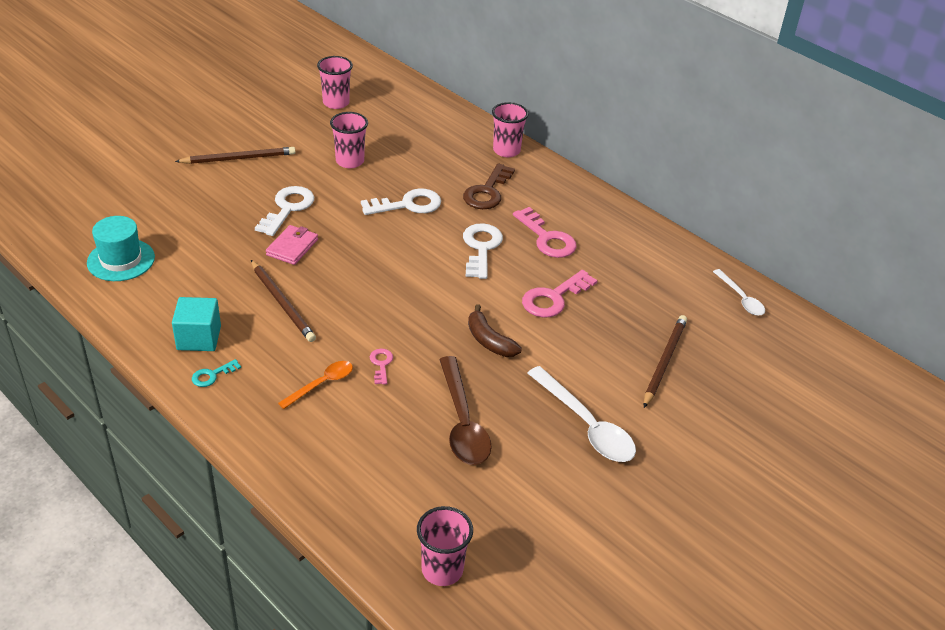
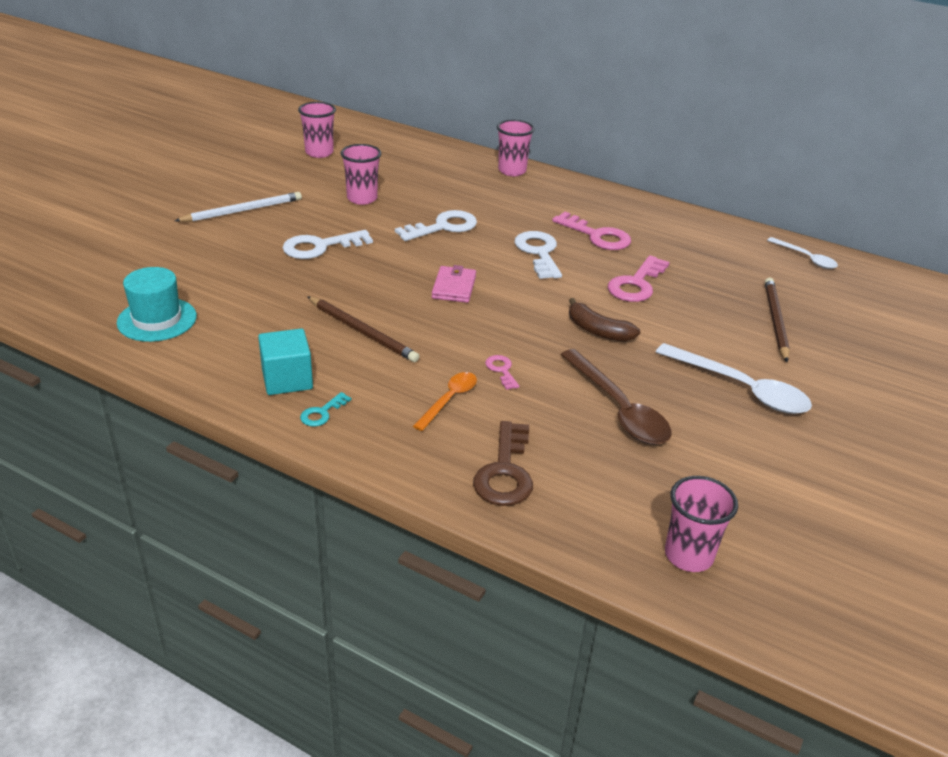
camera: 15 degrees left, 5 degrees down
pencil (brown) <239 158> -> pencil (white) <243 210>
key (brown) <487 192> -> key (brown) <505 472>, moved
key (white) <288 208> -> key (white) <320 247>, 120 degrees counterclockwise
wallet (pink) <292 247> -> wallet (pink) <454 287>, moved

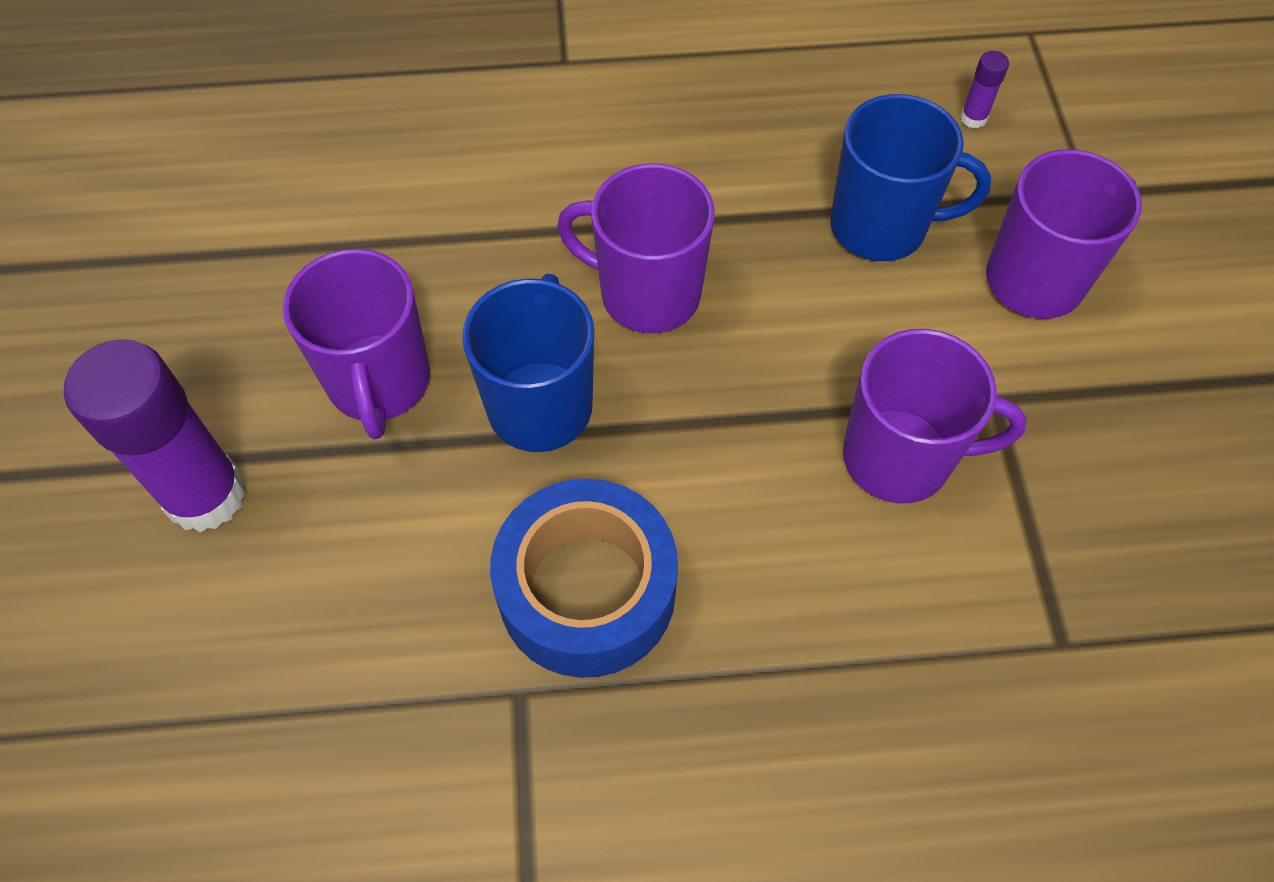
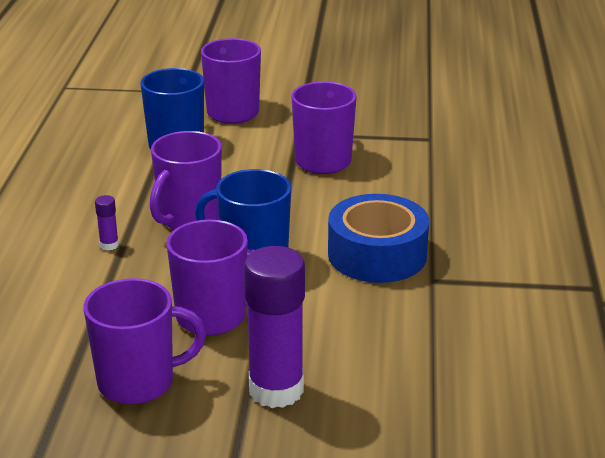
camera: 80 degrees left, 30 degrees down
glue stick (purple) <973 118> -> glue stick (purple) <109 245>, moved
none -> mug (purple) <139 382>

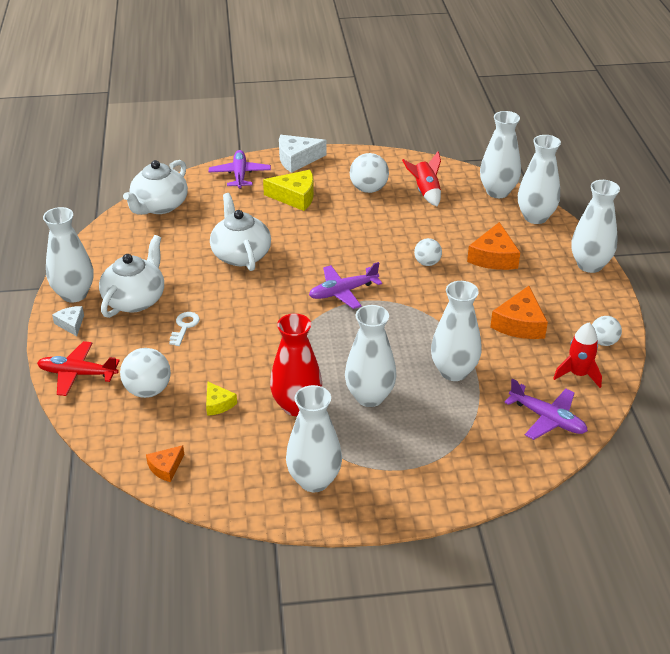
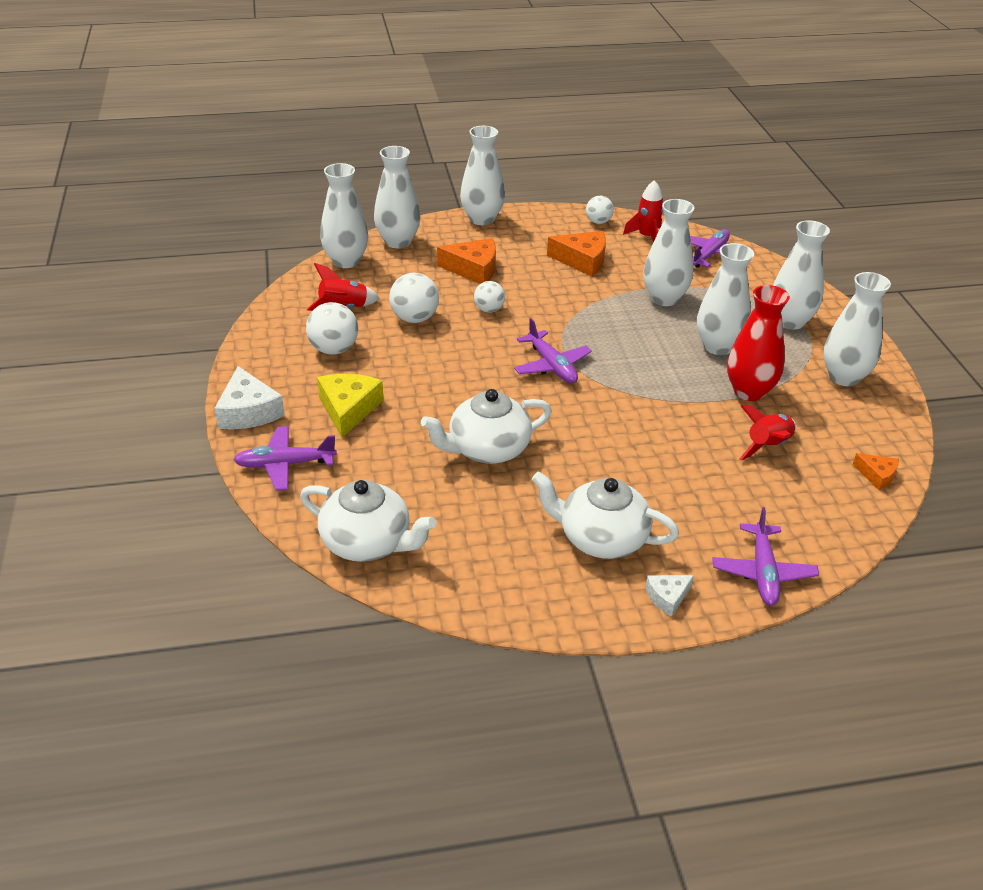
camera: 95 degrees left, 0 degrees up
vase (white) <74 294> -> vase (white) <790 321>, moved
key (white) <184 327> -> none
plane (red) <77 374> -> plane (purple) <763 572>
ball (white) <148 390> -> ball (white) <414 318>, moved
cheese (yellow) <218 404> -> rocket (red) <768 446>

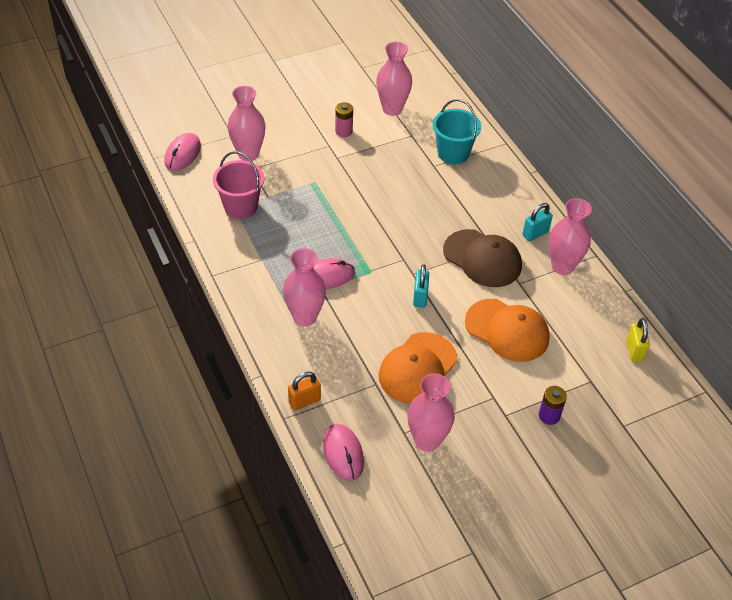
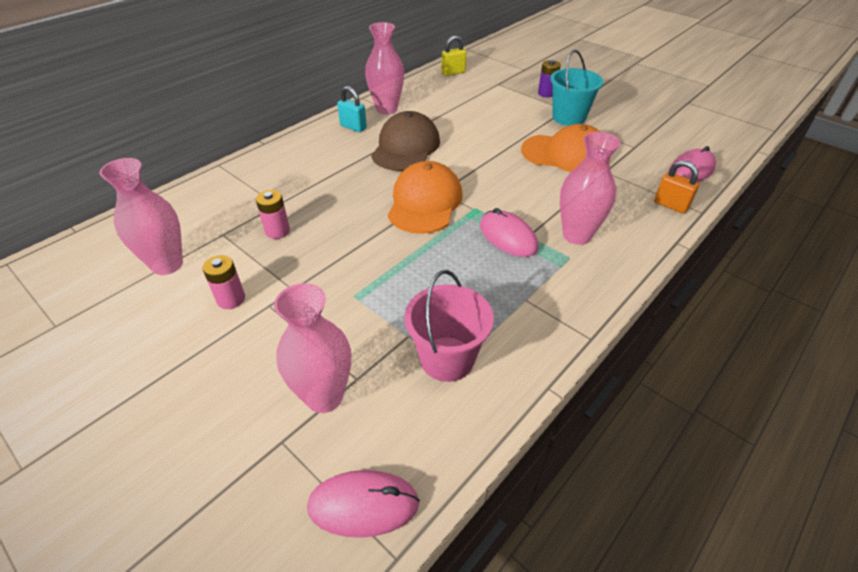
camera: 110 degrees left, 5 degrees down
bucket (turquoise) <453 153> -> bucket (turquoise) <569 117>, moved
padlock (turquoise) <420 297> -> none
cap (orange) <507 330> -> cap (orange) <425 202>, moved
vase (pink) <427 440> -> none
none -> battery (pink) <277 231>

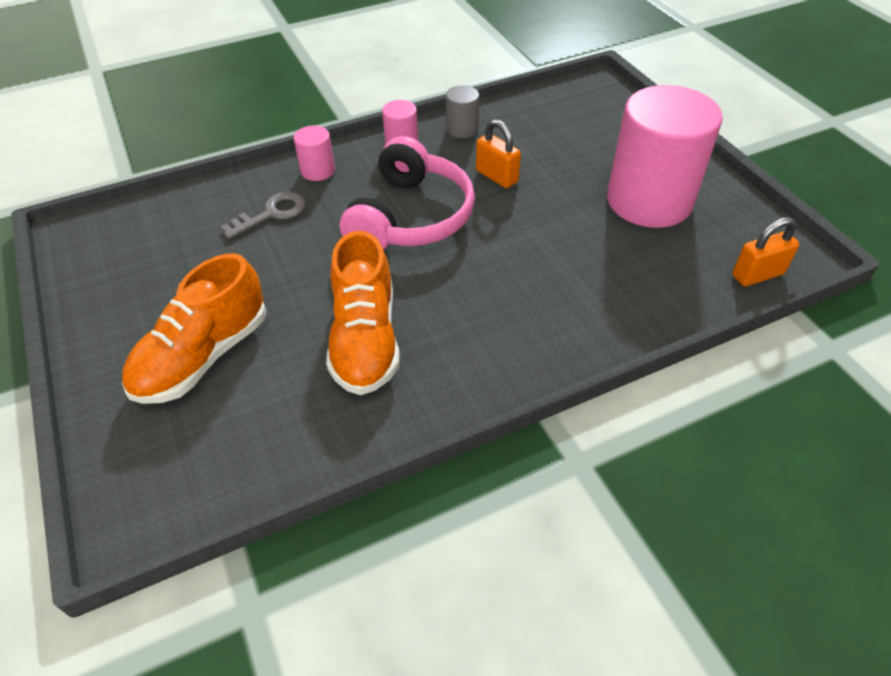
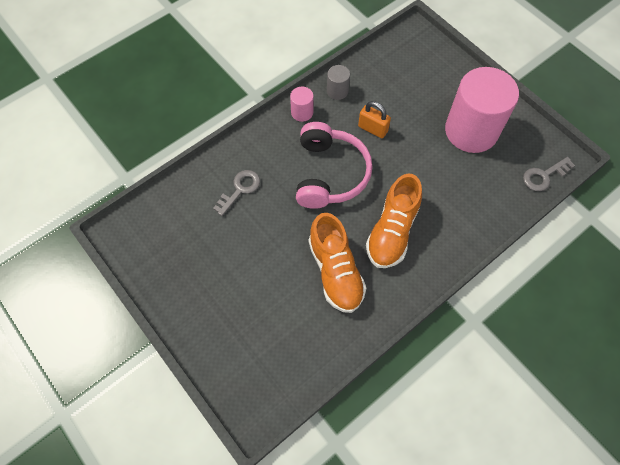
camera: 15 degrees left, 15 degrees up
cylinder (pink) <318 171> -> none
padlock (orange) <757 274> -> key (grey) <544 176>
shoe (orange) <203 356> -> shoe (orange) <392 231>, moved

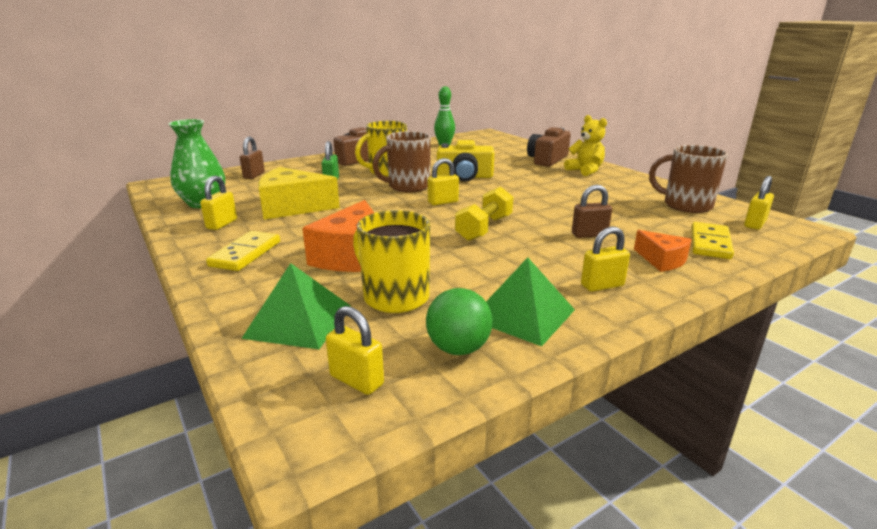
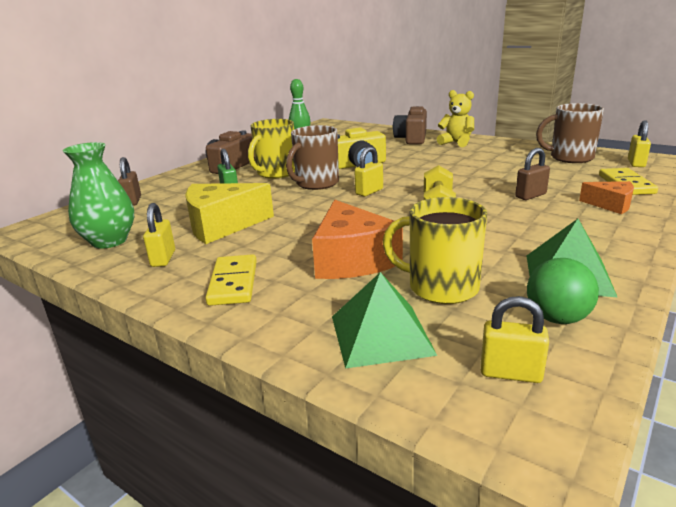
camera: 20 degrees left, 0 degrees up
padlock (yellow) <602 285> -> none

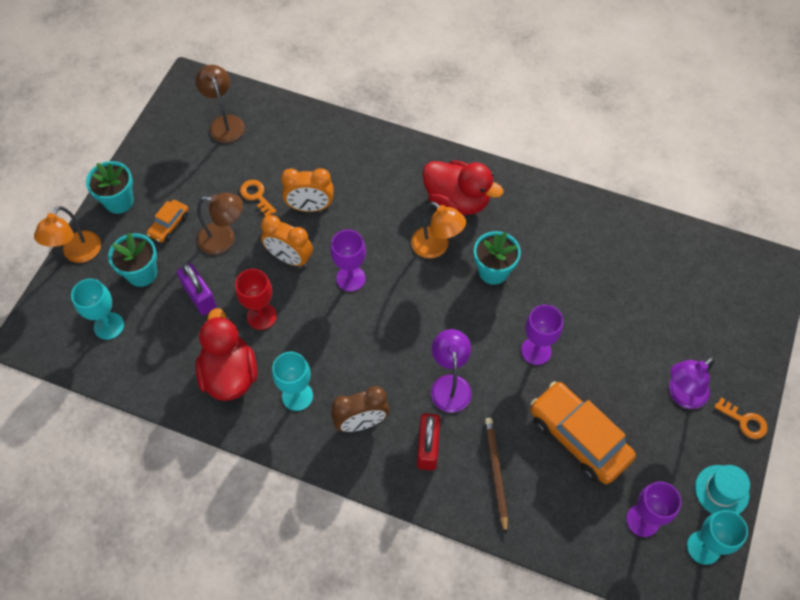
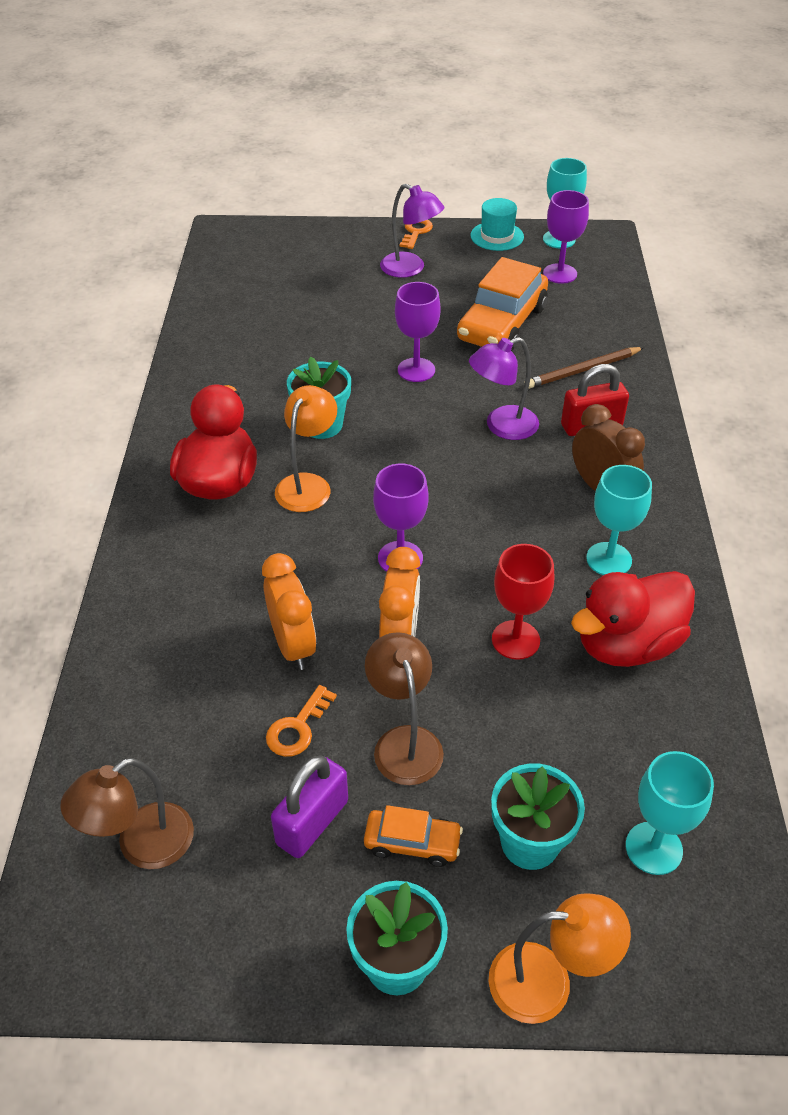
camera: 110 degrees left, 15 degrees down
padlock (purple) <200 297> -> padlock (purple) <312 822>, moved

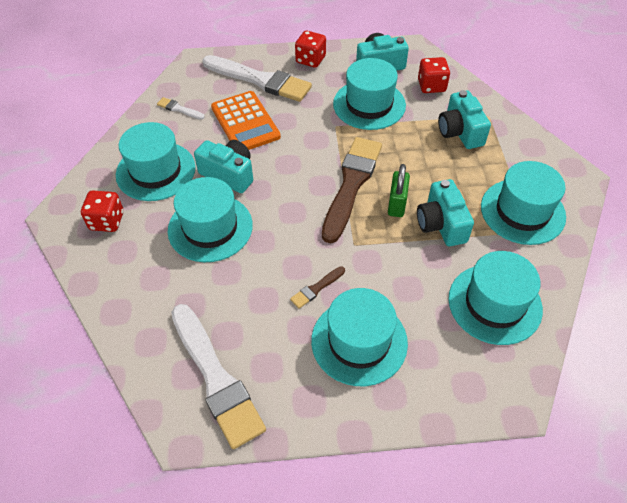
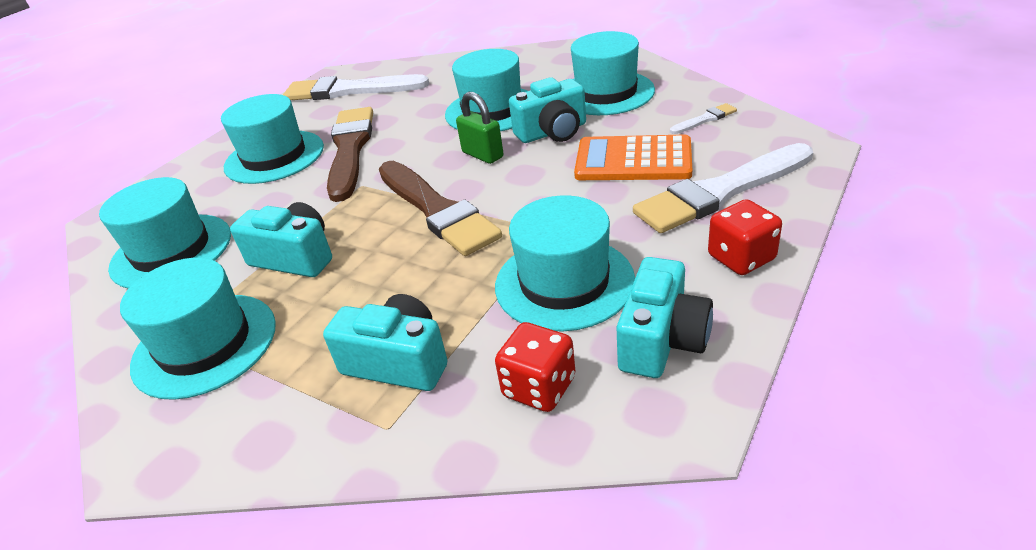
camera: 130 degrees right, 15 degrees down
padlock (green) <396 204> -> padlock (green) <482 155>, moved
dice (red) <107 221> -> none
brush (brown) <316 288> -> brush (brown) <350 150>, x2.34

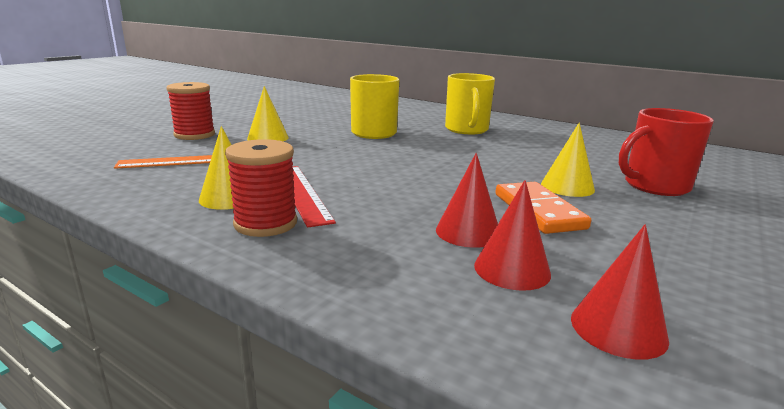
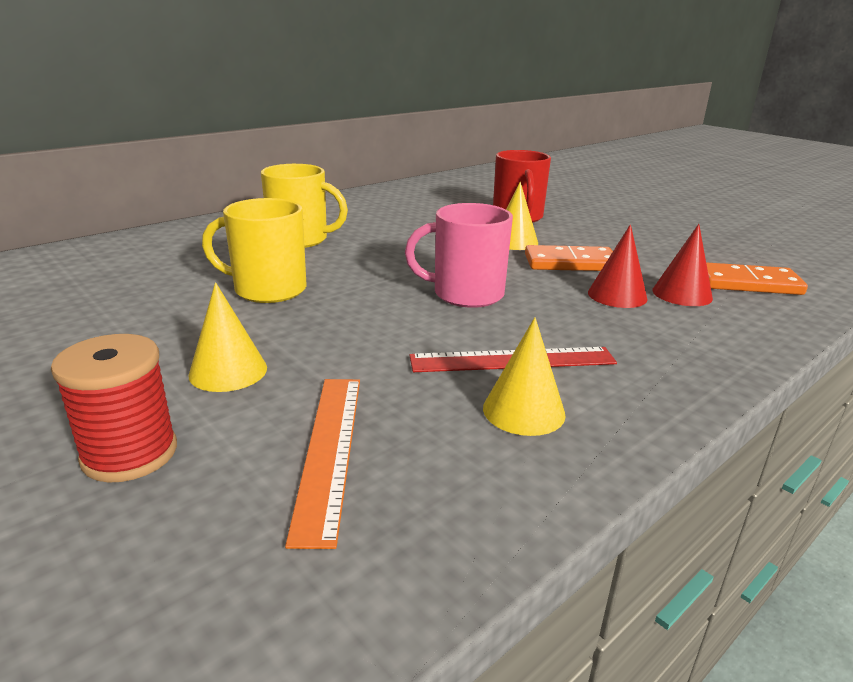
camera: 75 degrees left, 5 degrees up
spool (red) <265 223> -> none
cone (red) <618 328> -> domino (orange) <747 283>
none -> mug (pink) <466 294>

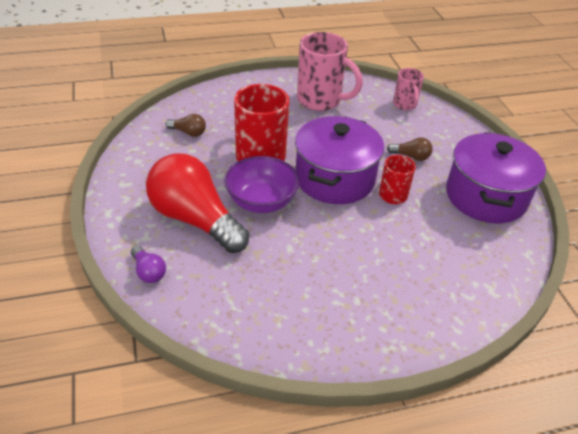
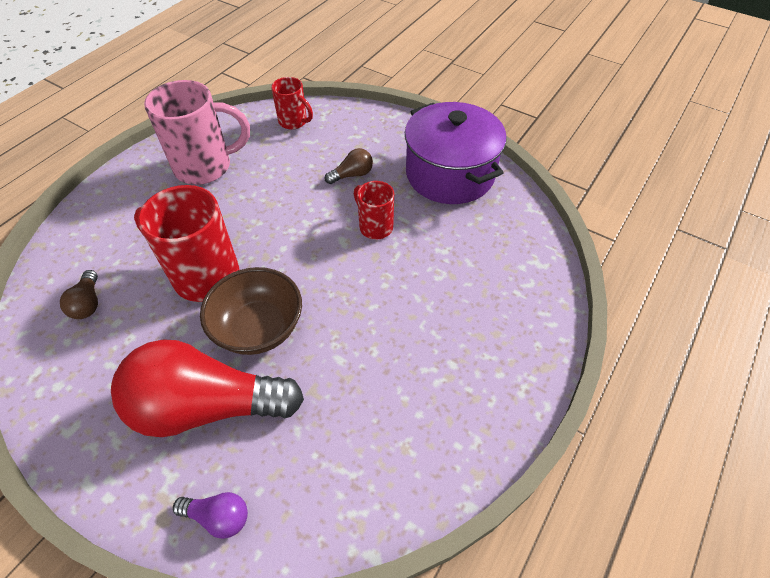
camera: 40 degrees left, 10 degrees up
mug (pink) <405 105> -> mug (red) <294 122>
light bulb (brown) <188 132> -> light bulb (brown) <88 303>, 105 degrees clockwise
pot (purple) <335 178> -> none
bowl (purple) <261 201> -> bowl (brown) <259 328>

